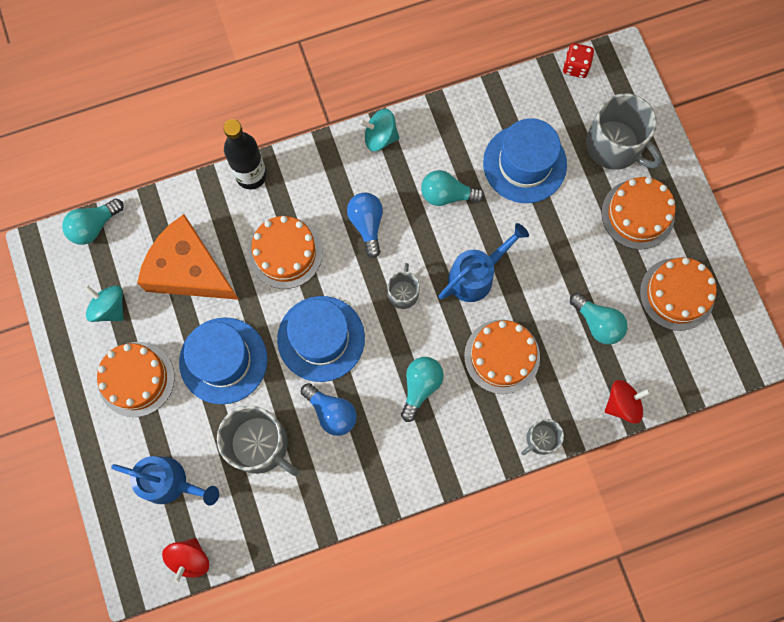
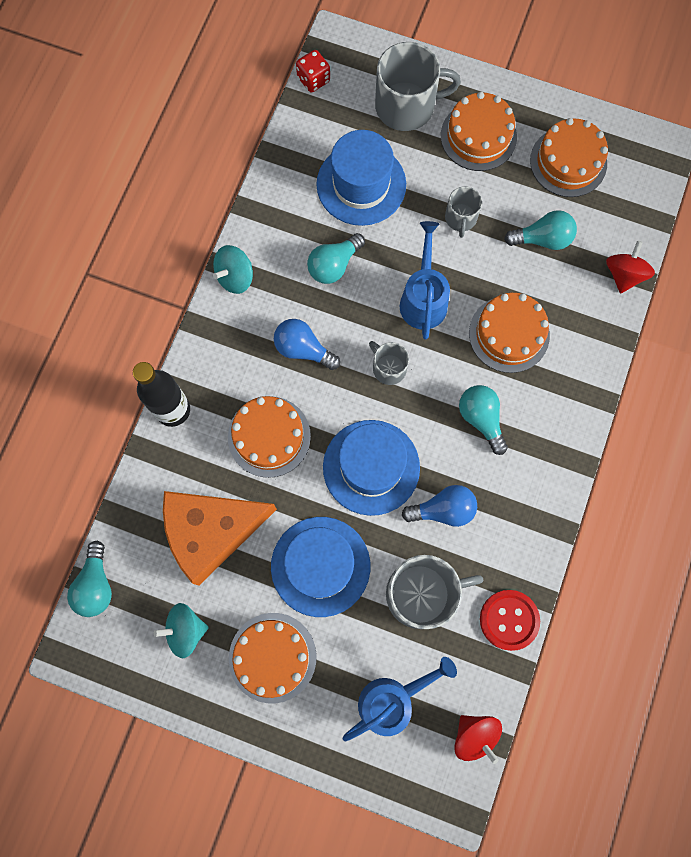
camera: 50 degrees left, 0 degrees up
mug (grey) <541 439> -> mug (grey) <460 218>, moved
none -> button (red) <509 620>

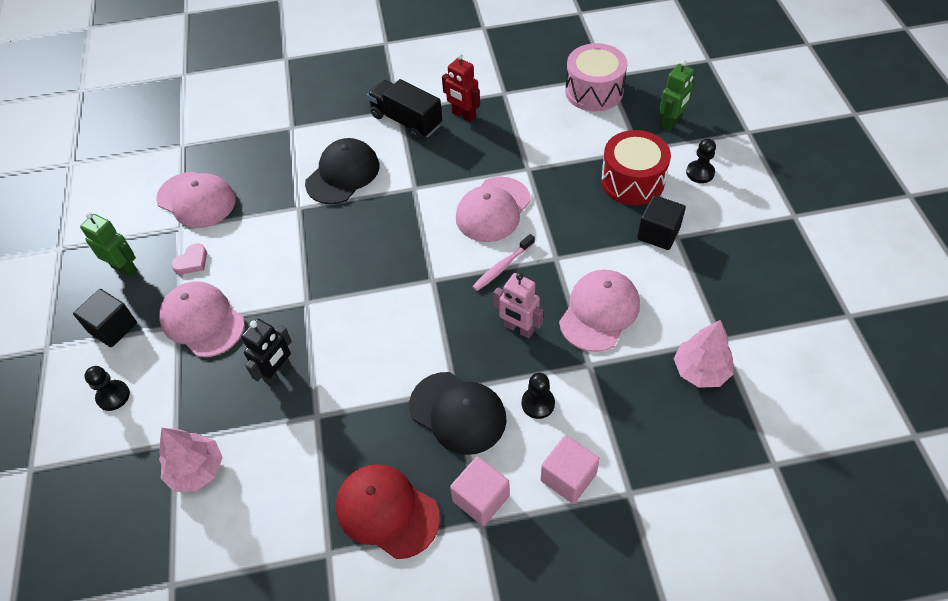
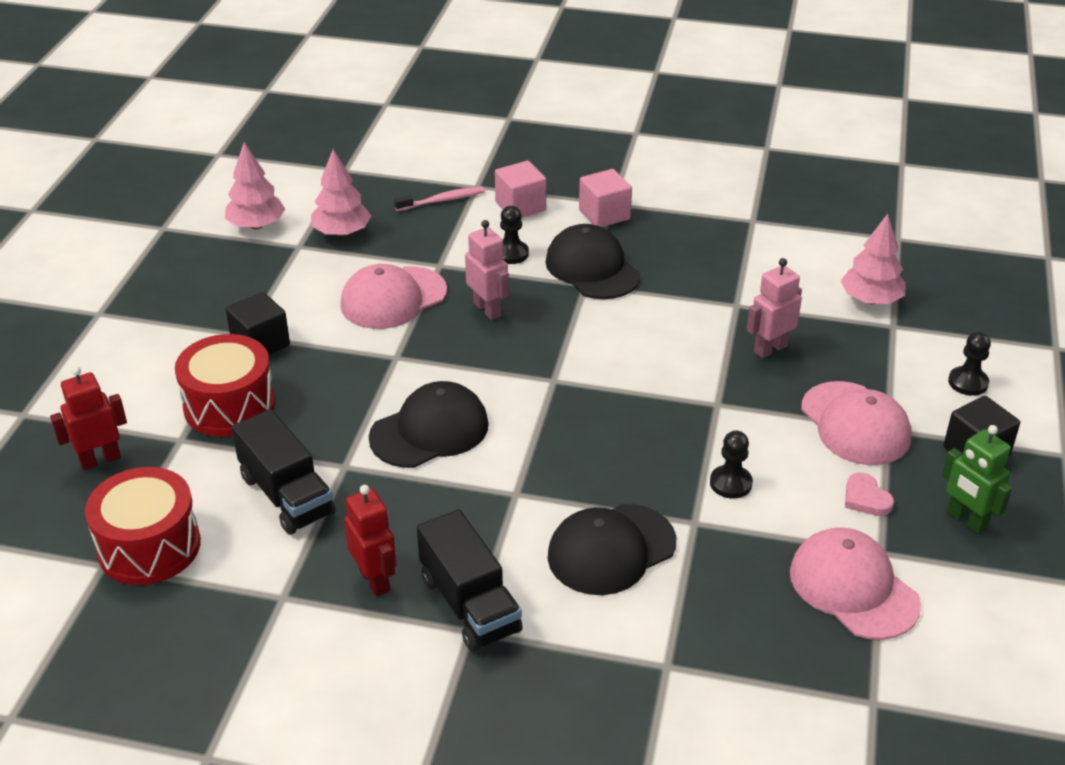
camera: 160 degrees left, 15 degrees down
drum (pink) <594 91> -> drum (red) <149 546>
robot (green) <671 123> -> robot (red) <100 460>
pawn (black) <700 173> -> pawn (black) <730 483>, moved
cap (pink) <493 209> -> cap (black) <429 431>
toothbrush (pink) <502 267> -> toothbrush (pink) <442 200>, moved
heart (pink) <192 261> -> heart (pink) <866 498>, 90 degrees counterclockwise
robot (black) <278 373> -> robot (pink) <770 349>
cap (red) <387 511> -> none
none -> tree (pink) <256 225>
none -> truck (black) <287 495>

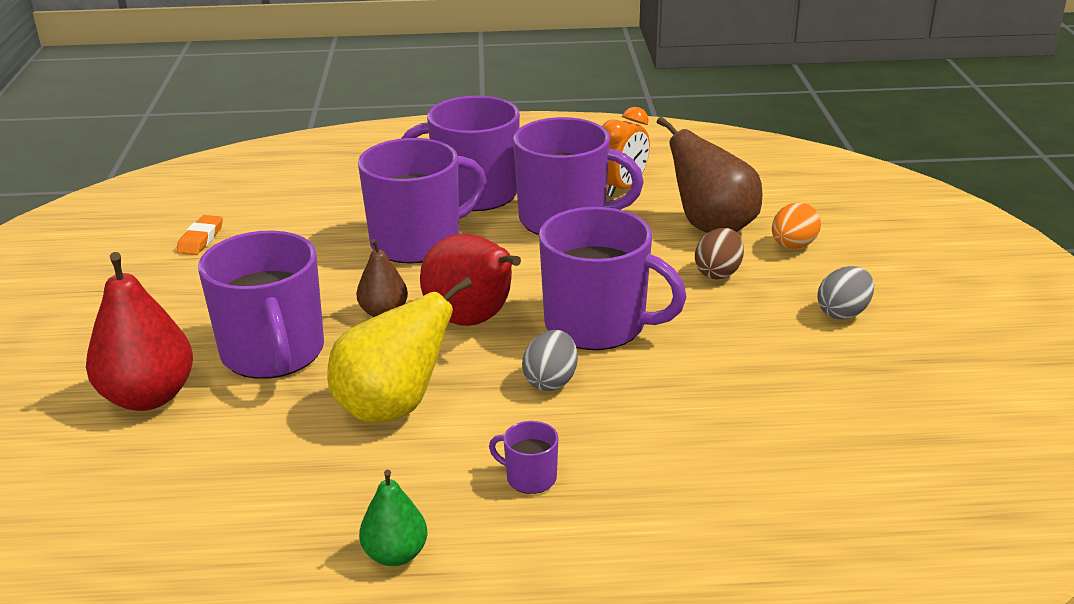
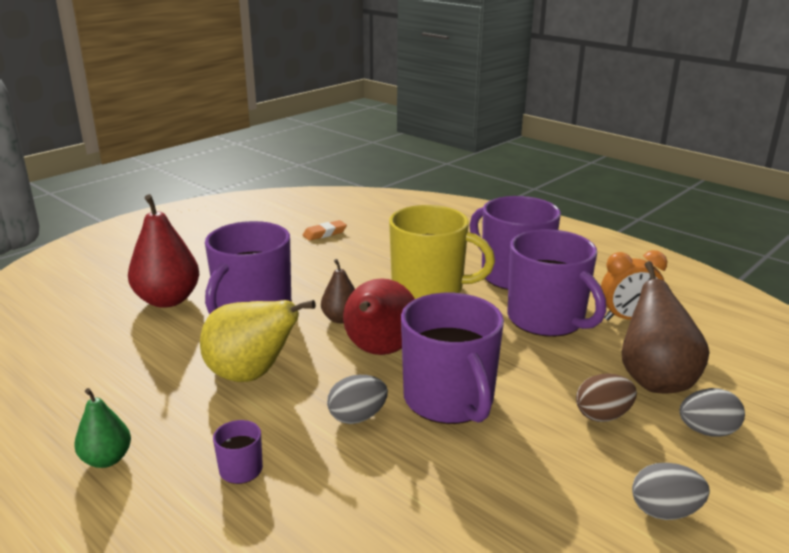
camera: 45 degrees right, 5 degrees down
mug (purple) <418 242> -> mug (yellow) <429 288>
egg (orange) <793 246> -> egg (grey) <707 431>

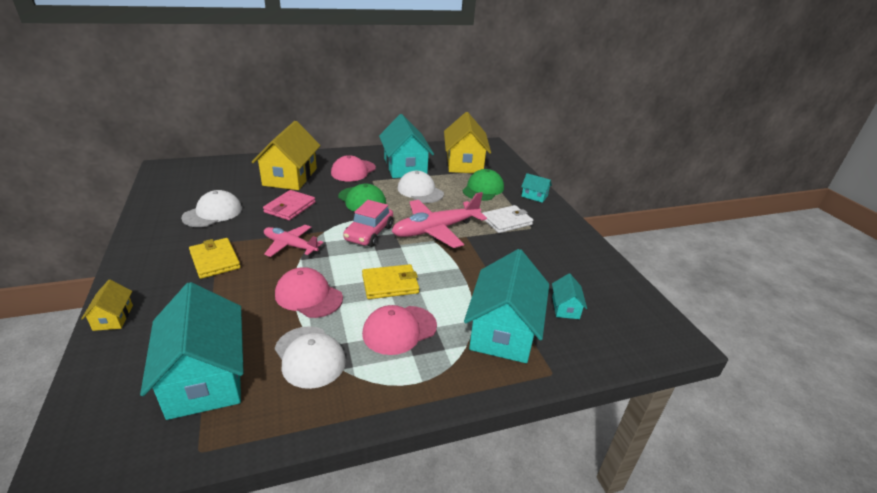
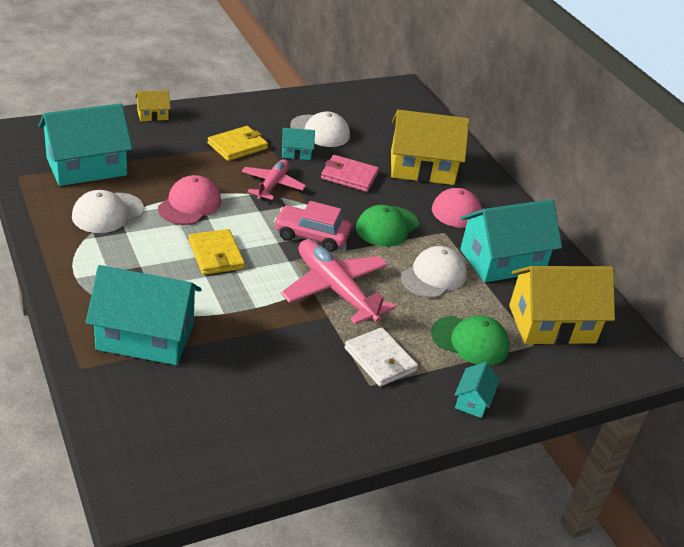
camera: 80 degrees right, 5 degrees up
house (turquoise) <565 307> -> house (turquoise) <296 153>, moved
cap (pink) <399 330> -> none

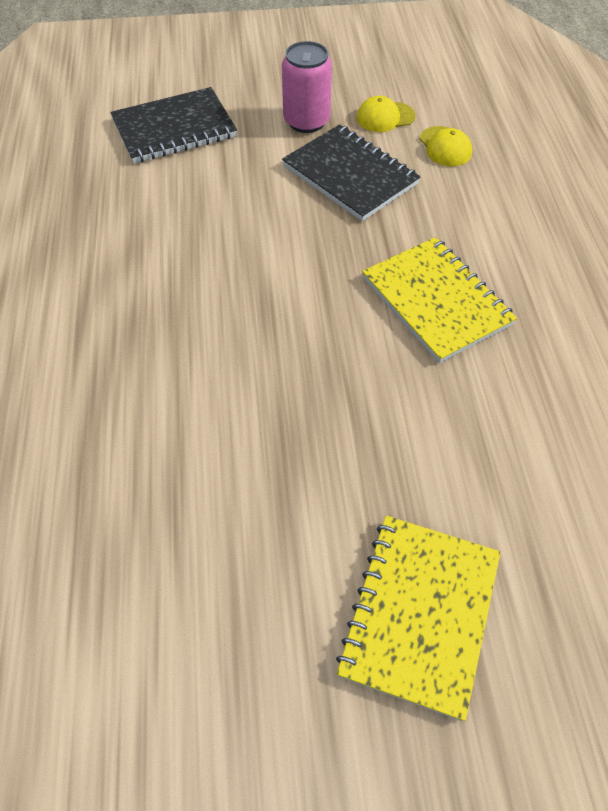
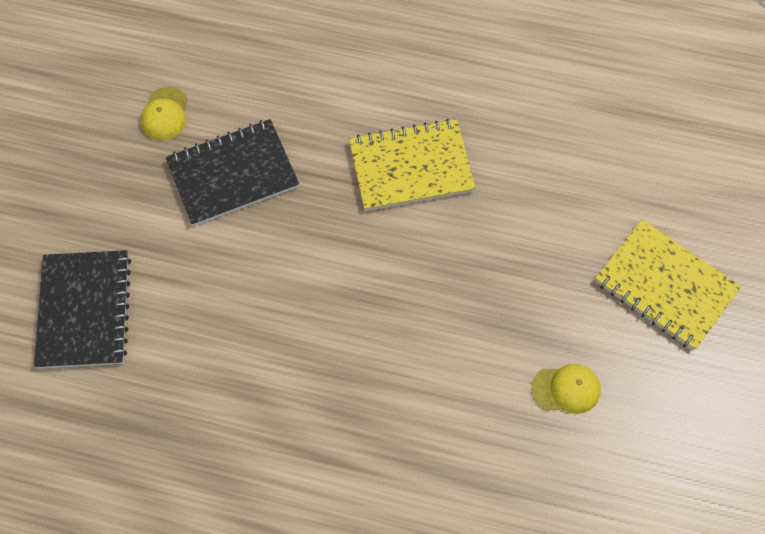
camera: 70 degrees left, 10 degrees up
can (pink) <306 121> -> none
cap (yellow) <445 147> -> cap (yellow) <566 389>, moved

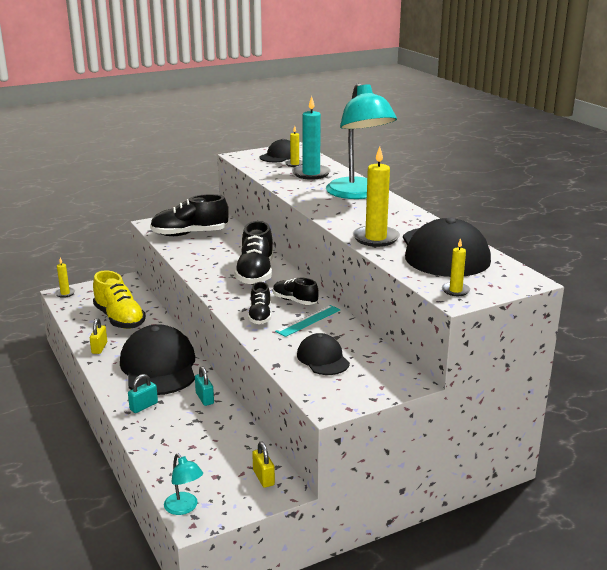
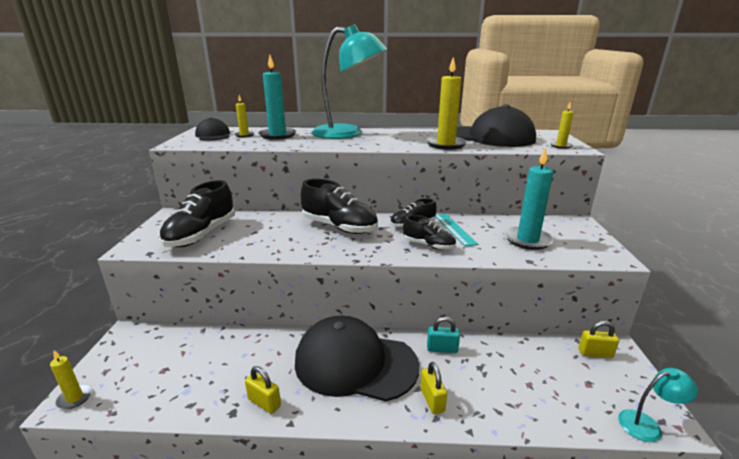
camera: 60 degrees left, 0 degrees up
shoe (yellow) <119 319> -> none
cap (black) <323 359> -> candle (turquoise) <527 240>
padlock (turquoise) <143 406> -> padlock (yellow) <432 400>

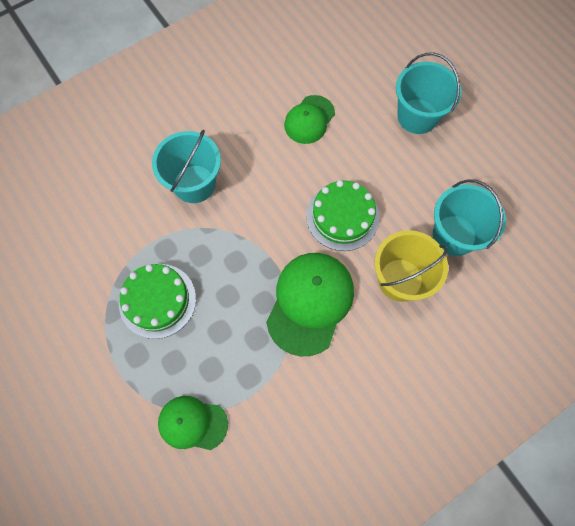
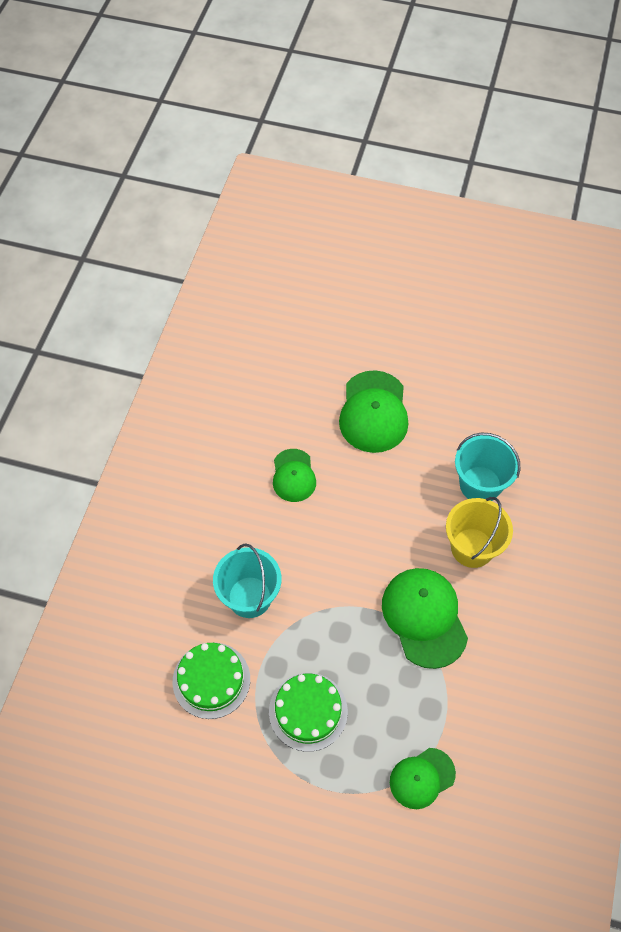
camera: 40 degrees left, 10 degrees down
bucket (turquoise) <417 116> -> cap (green) <373 412>
cake (green) <342 216> -> cake (green) <211 680>, moved

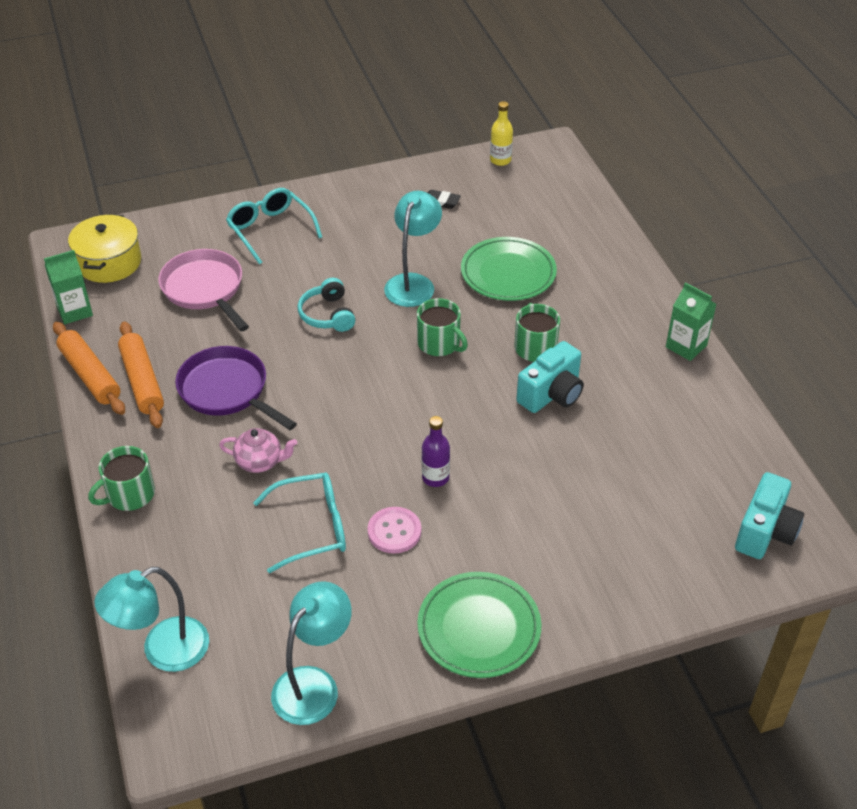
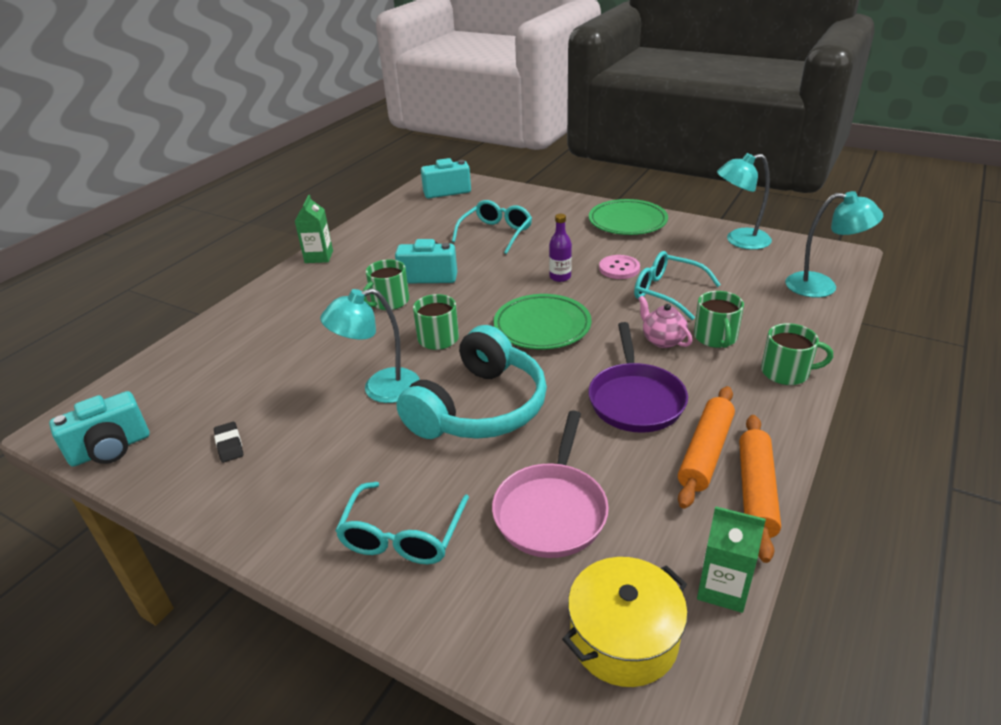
camera: 130 degrees left, 10 degrees down
bottle (yellow) <500 160> -> camera (turquoise) <111 449>
plate (green) <508 273> -> plate (green) <542 326>, moved
headphones (turquoise) <327 315> -> headphones (turquoise) <479 408>, x2.02
none -> glasses (turquoise) <496 233>
none -> mug (green) <715 337>

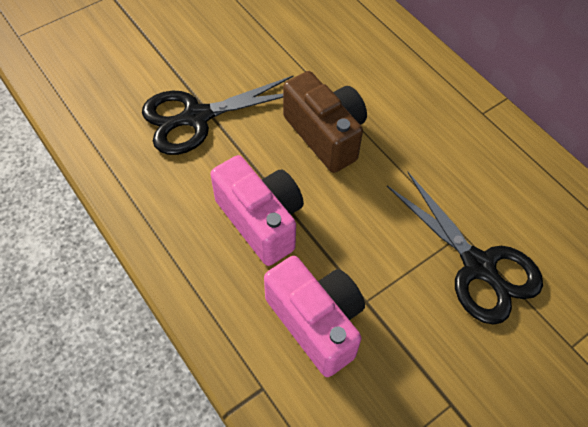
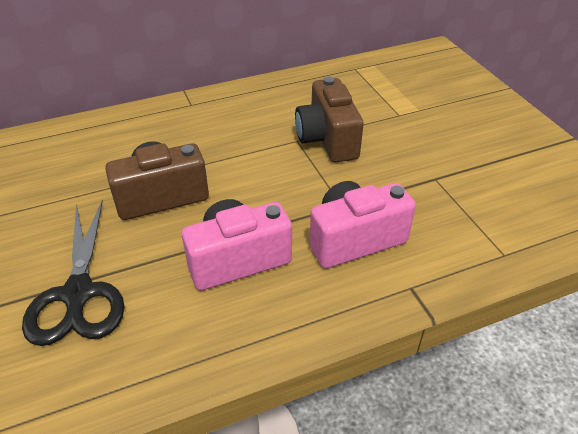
camera: 75 degrees left, 15 degrees down
scissors (black) <478 266> -> camera (brown) <327 139>

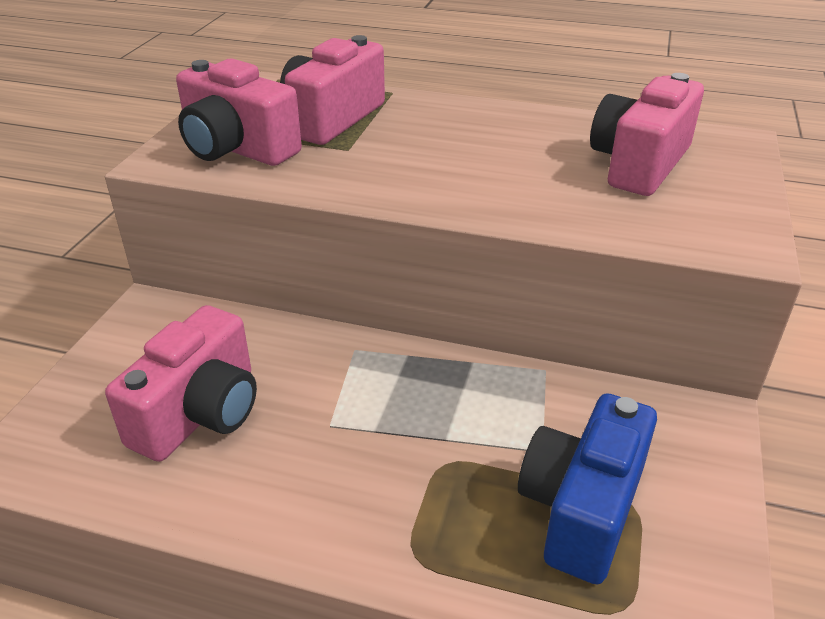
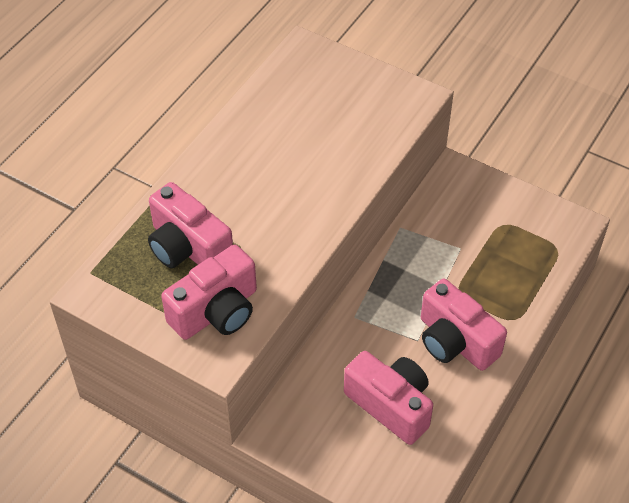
camera: 75 degrees left, 15 degrees up
camera (pink) <639 164> -> camera (pink) <455 341>, moved
camera (blue) <581 509> -> none

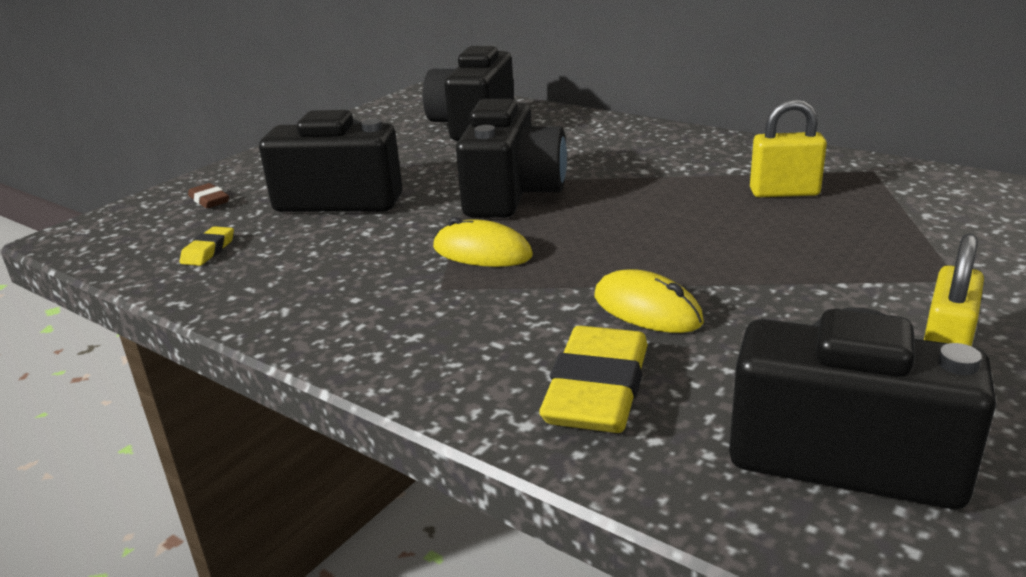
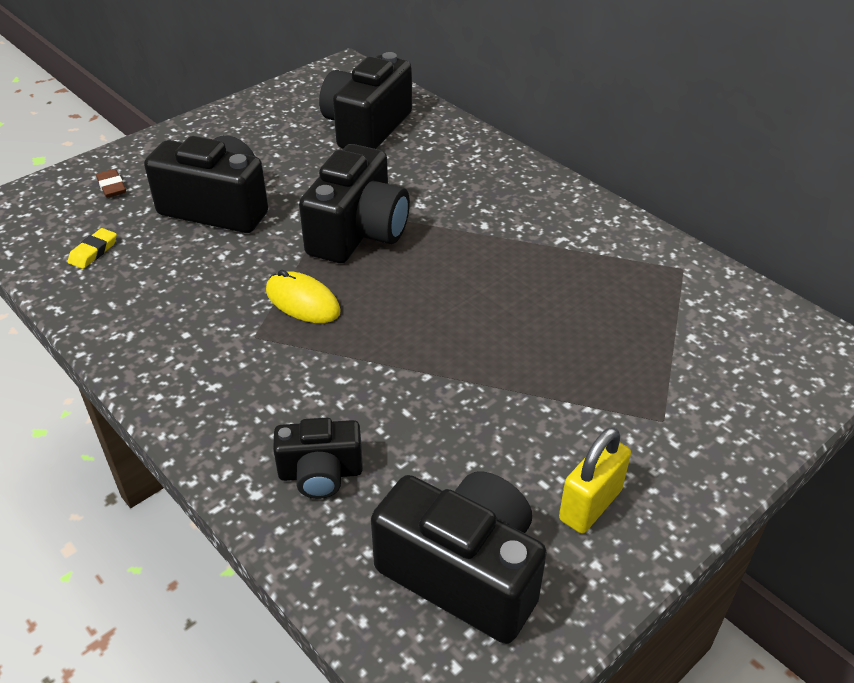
camera: 10 degrees right, 15 degrees up
padlock (yellow) <784 193> -> none
mouse (yellow) <647 309> -> none
eraser (yellow) <597 390> -> camera (black) <320 473>

